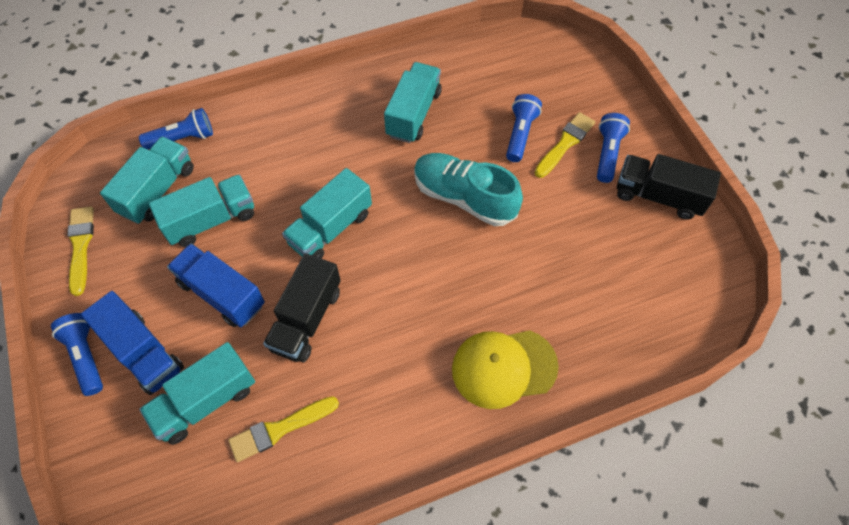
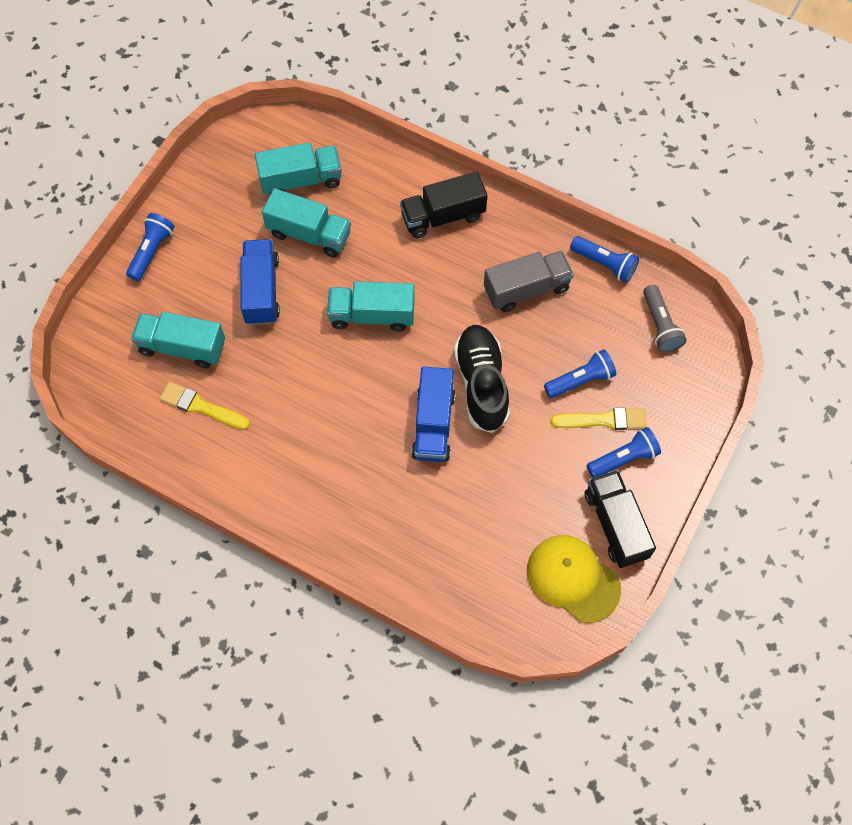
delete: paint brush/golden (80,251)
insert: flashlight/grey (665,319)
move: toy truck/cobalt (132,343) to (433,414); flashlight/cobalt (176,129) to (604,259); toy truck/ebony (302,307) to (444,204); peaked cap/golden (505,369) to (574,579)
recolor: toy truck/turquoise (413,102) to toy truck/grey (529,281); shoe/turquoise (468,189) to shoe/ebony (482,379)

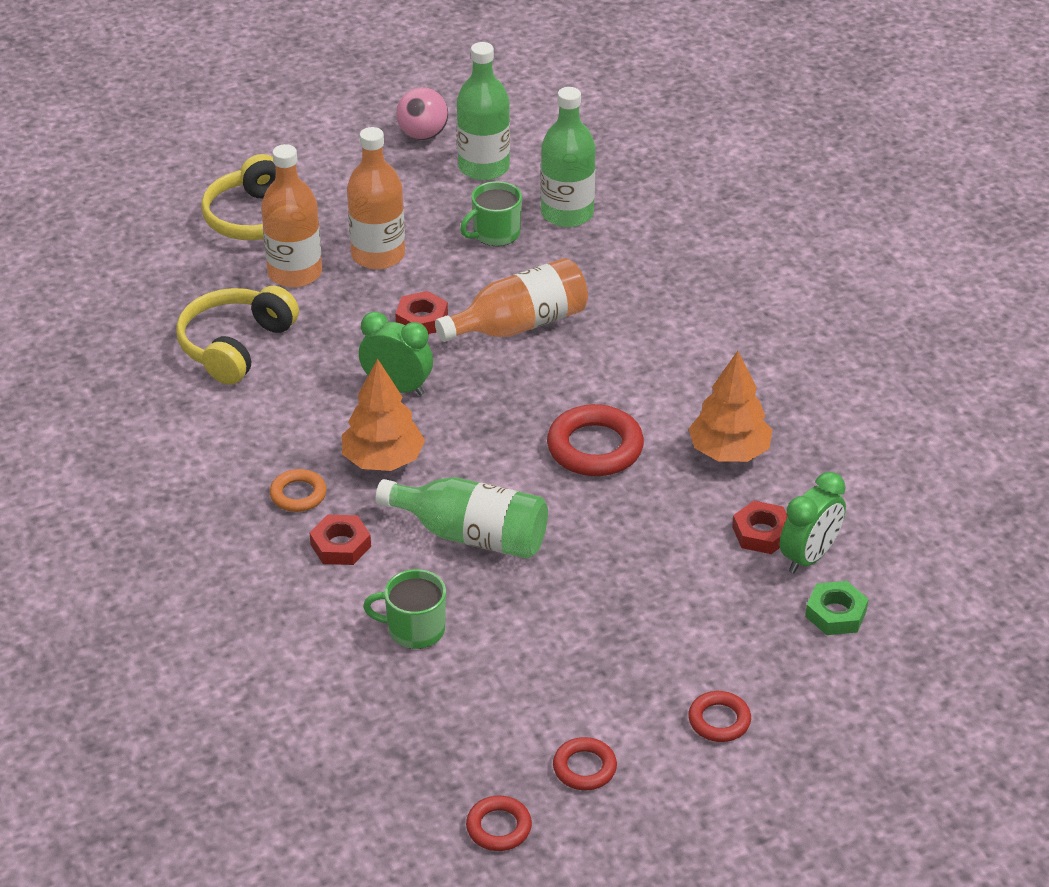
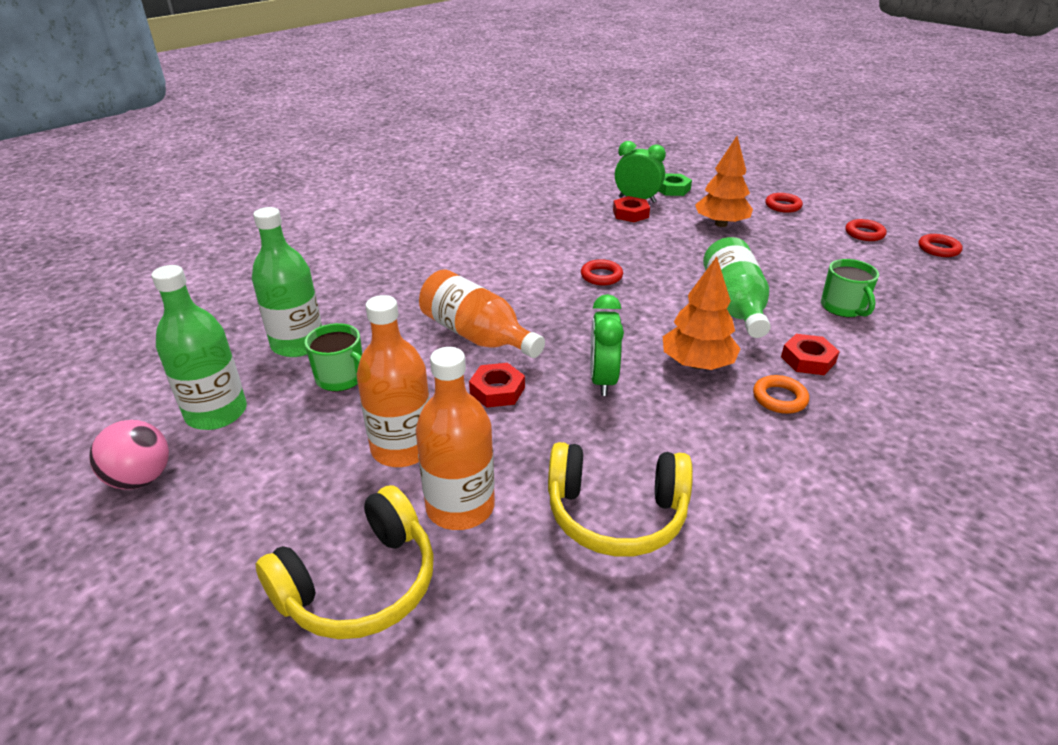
move: toy tree/orange (730,406) to (724,181)
resize: torus/red (595,440) = (602,272) x0.57

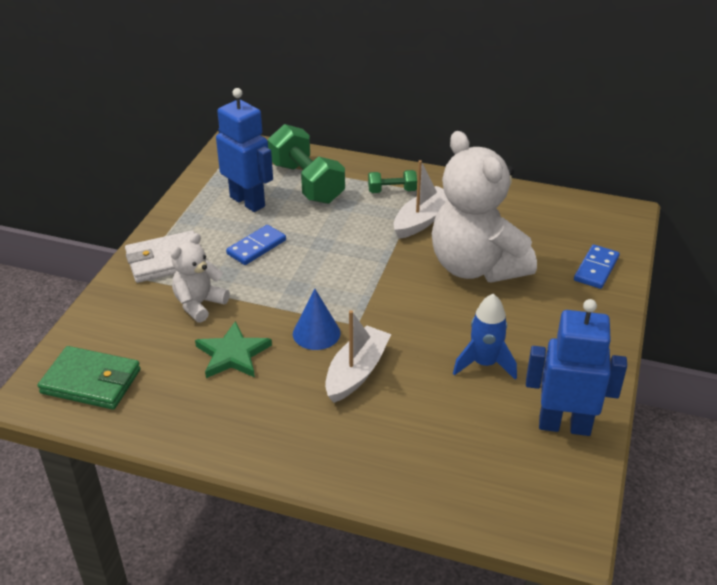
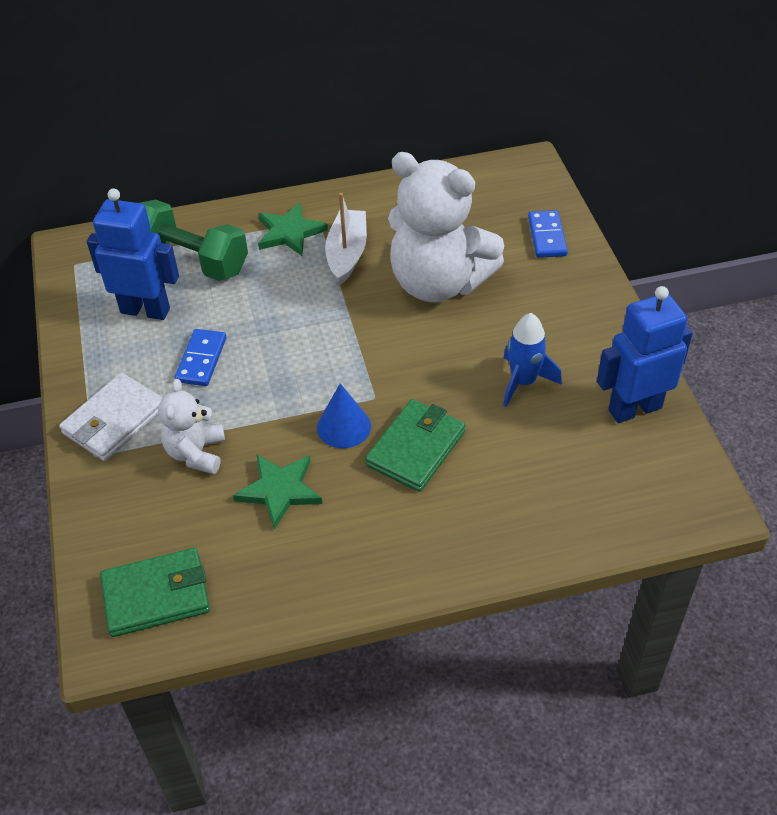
replace: toy boat/white (358,356) to wallet/green (415,445); free weight/green (392,181) to star/green (293,229)

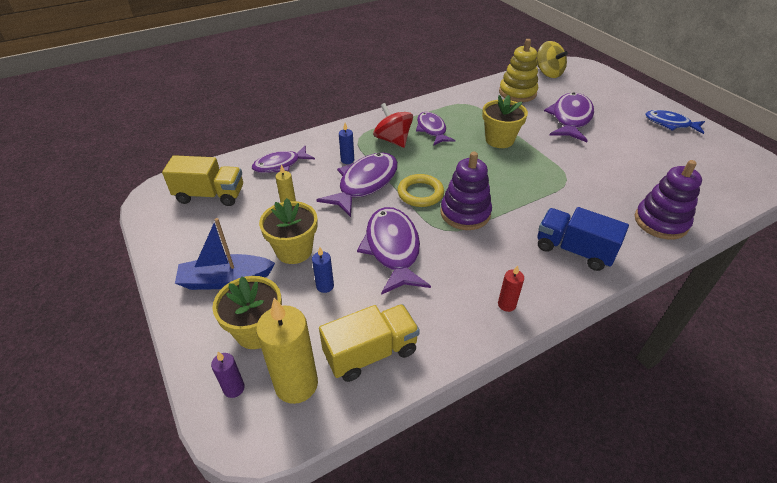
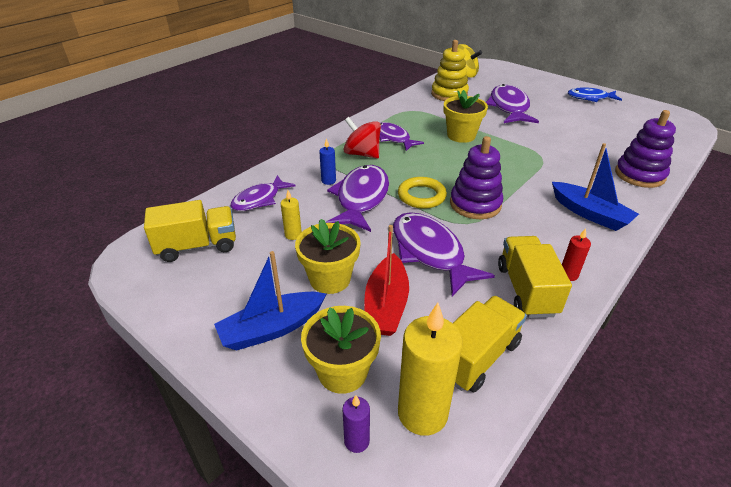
insert: toy truck/golden (535,277)
replace: candle/cobalt (323,270) to toy boat/red (386,280); toy truck/cobalt (583,239) to toy boat/cobalt (595,187)

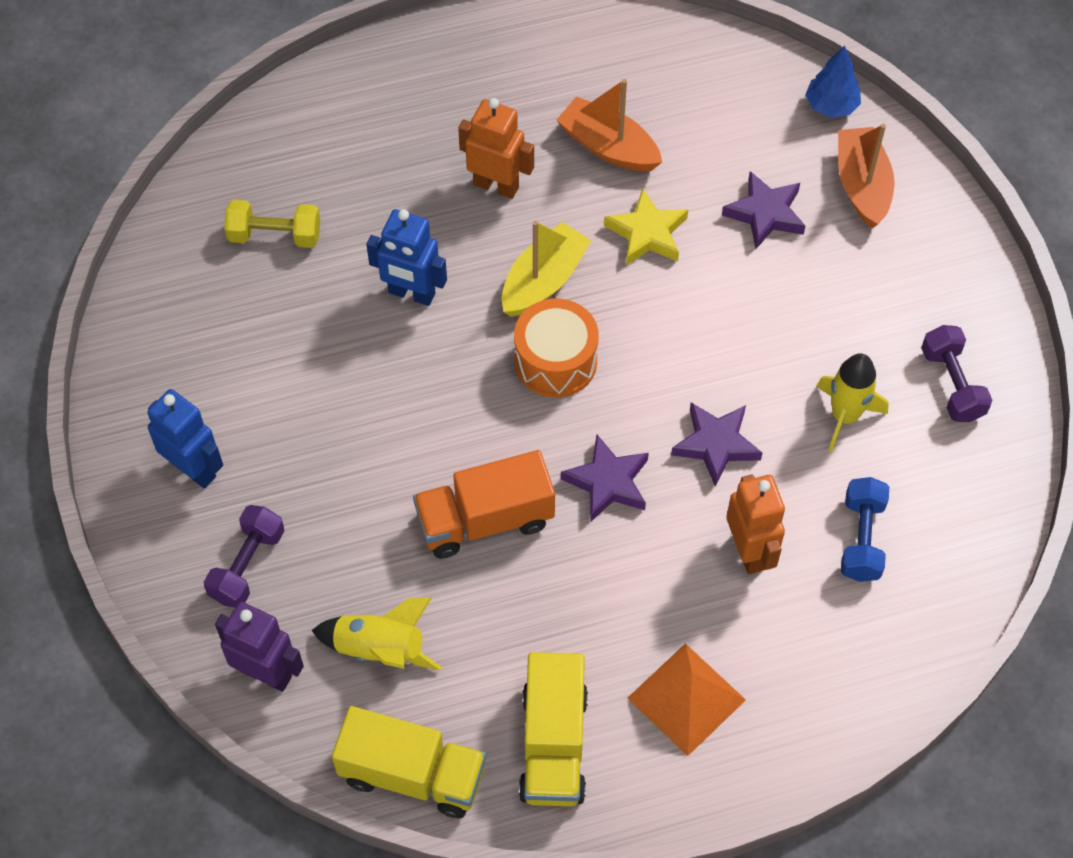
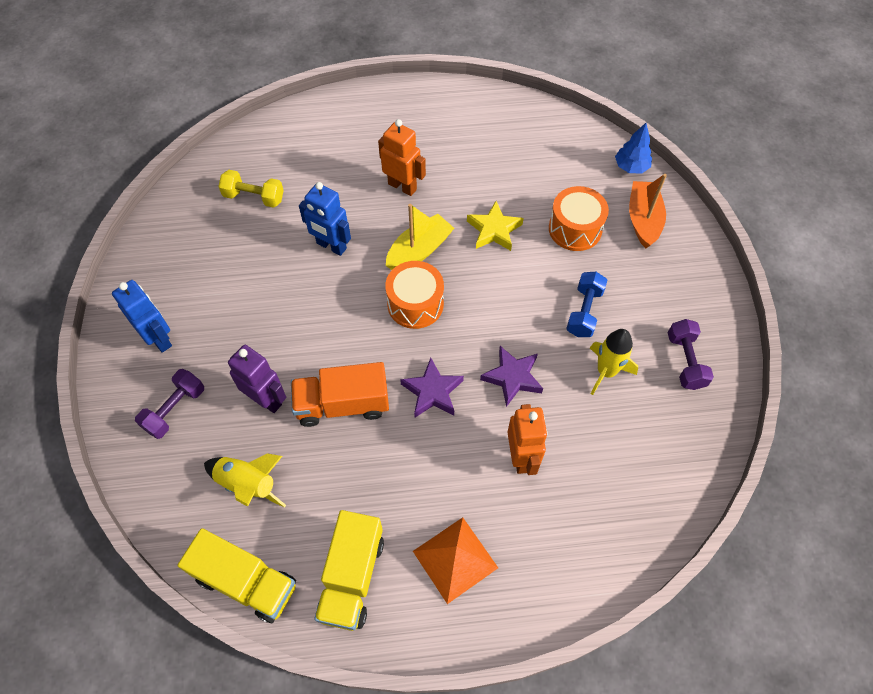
delete: toy boat/orange (609,125)
move: robot/violet (259,647) to (257,379); free weight/cobalt (865,529) to (586,304)
replace: star/violet (763,210) to snare drum/orange (579,218)

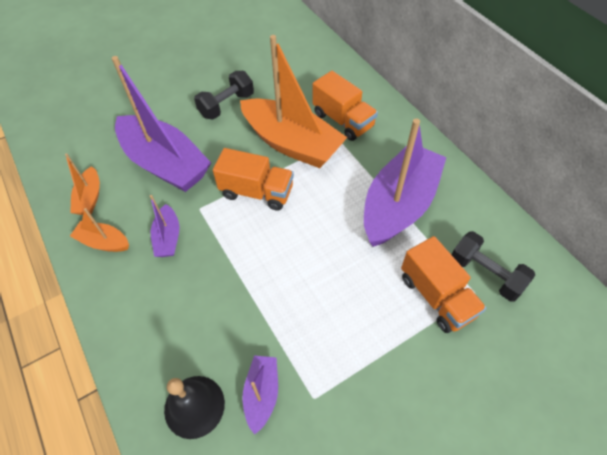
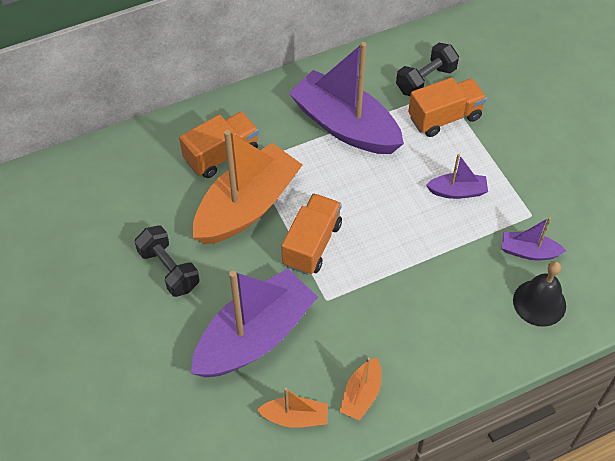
move: toy boat/violet (164,226) to (457,176)

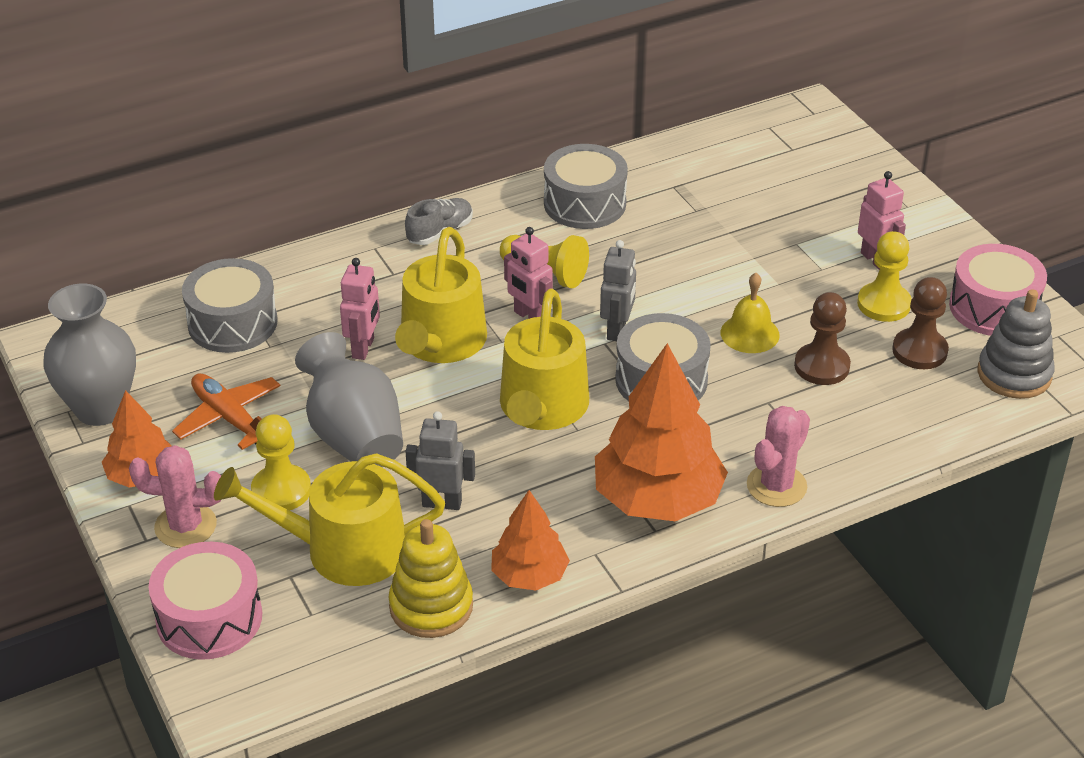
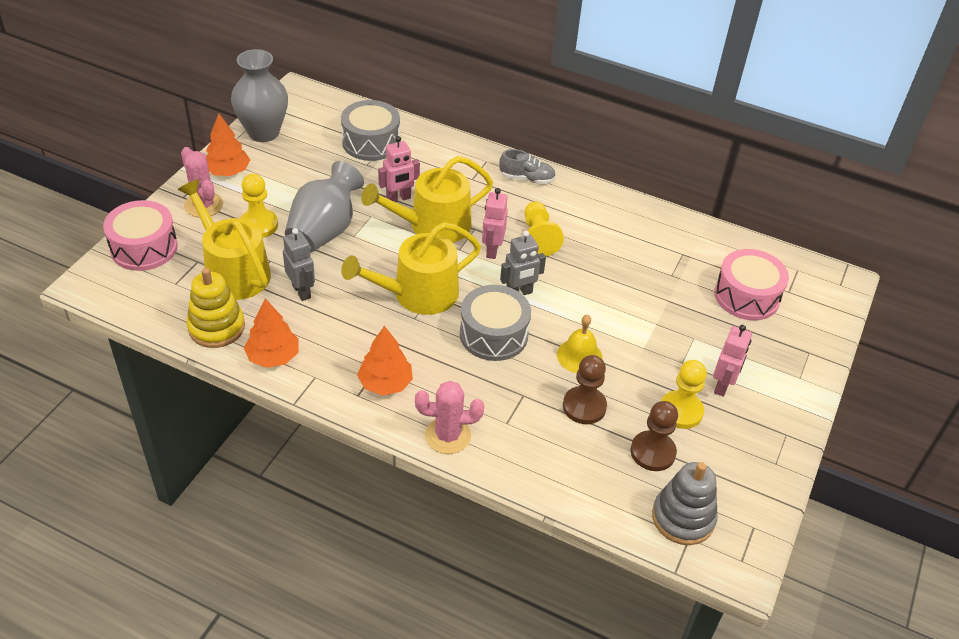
delete: plane/orange (226,411); snare drum/grey (586,186)
move: snare drum/rose-pink (998,290) to (751,284)
resize: toy tree/orange (661,432) = (385,361) x0.57

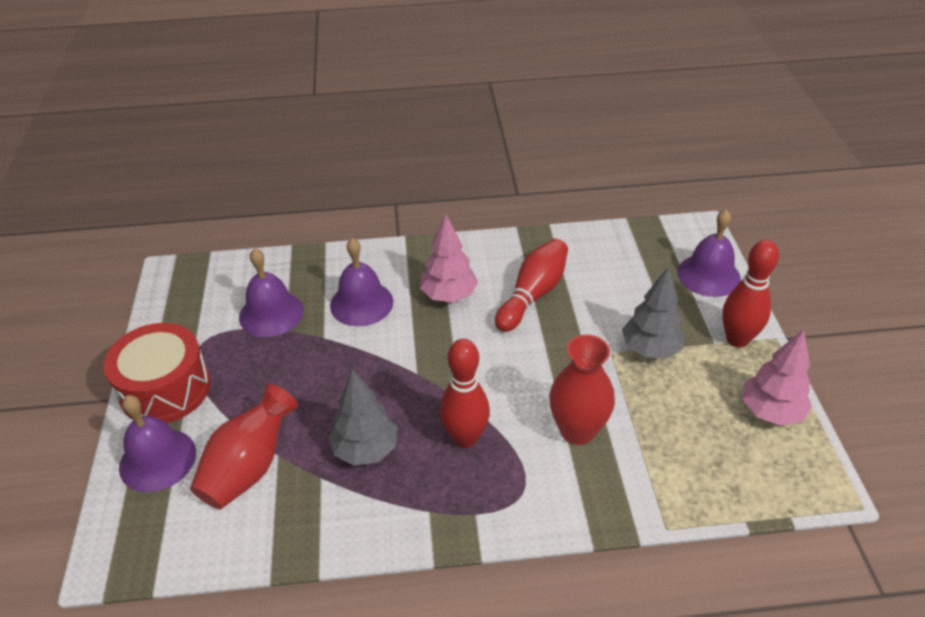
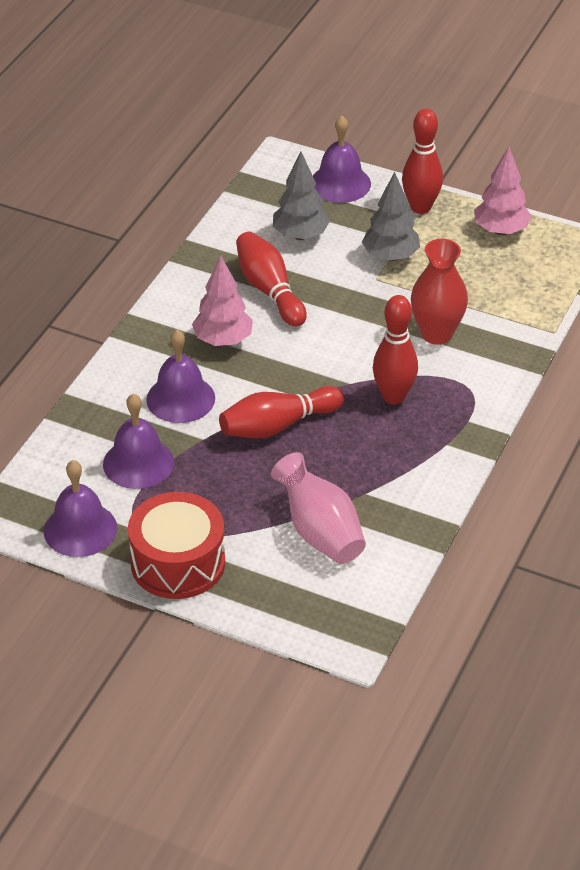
insert: bowling pin/red (281,412)
move: bell/violet (157,443) to (80,508); toy tree/grey (363,417) to (301,196)
recolor: vase/red (244,447) to vase/rose-pink (318,508)

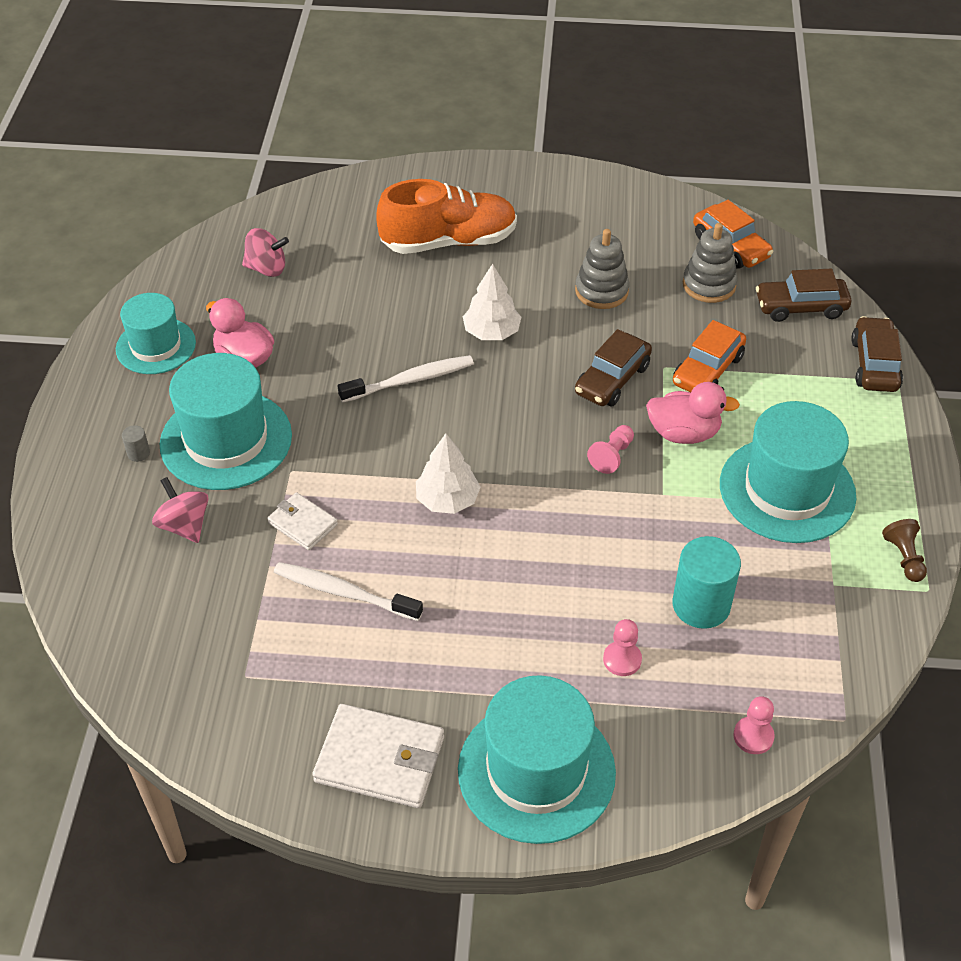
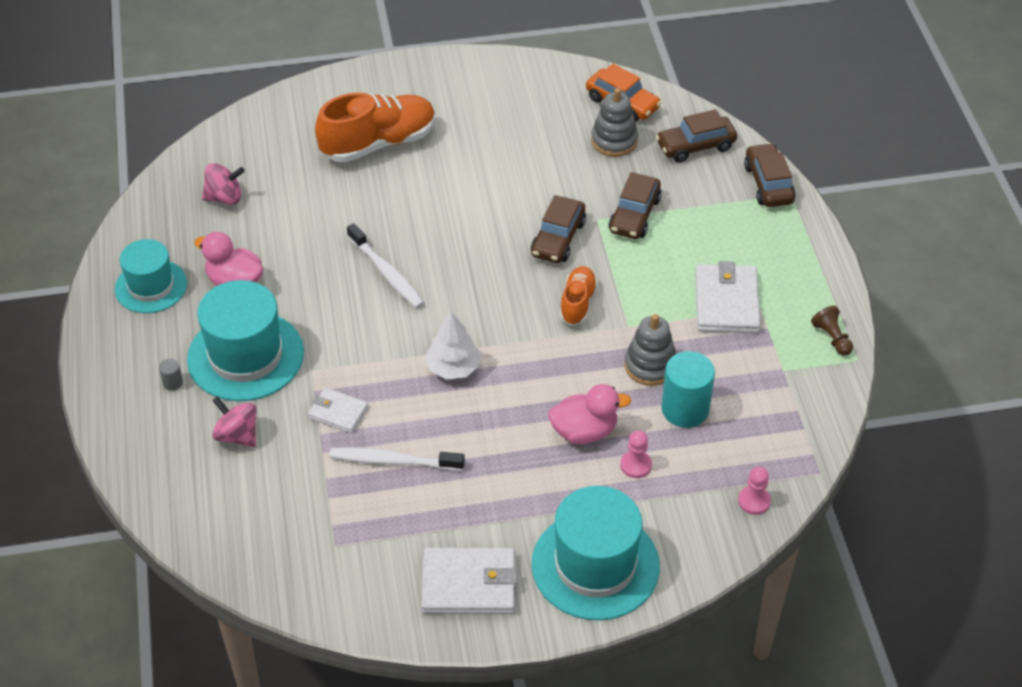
delete: toy tree/white (492,302)
move: stacking rings/grey (602,269) to (650,350); toy duck/rose-pink (693,413) to (589,414)
replace: game pawn/rose-pink (610,449) to shoe/orange (579,296); tall hat/turquoise (788,472) to wallet/white (728,297)
recolor: car/orange (709,356) to car/brown (635,205)
rotate: toothbrush/white (406,379) = (385,265) 90 degrees clockwise

